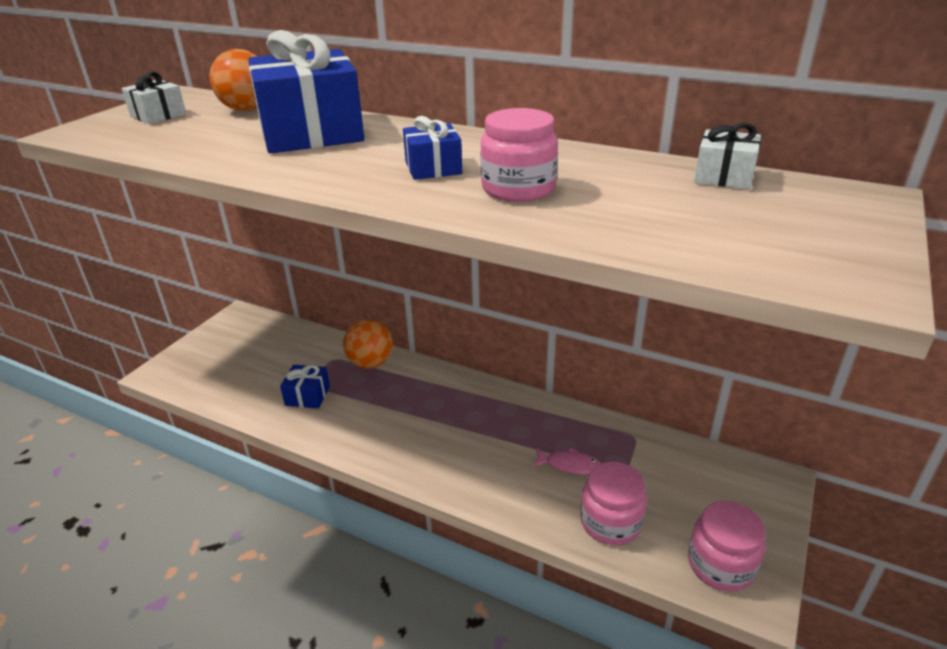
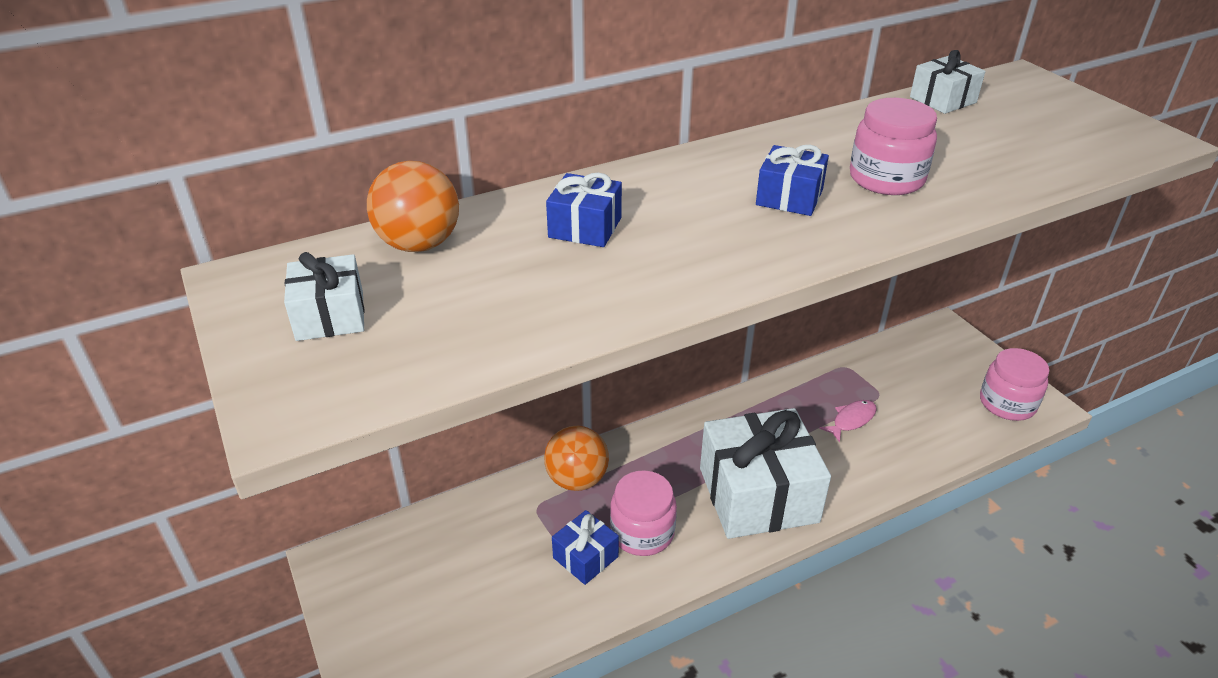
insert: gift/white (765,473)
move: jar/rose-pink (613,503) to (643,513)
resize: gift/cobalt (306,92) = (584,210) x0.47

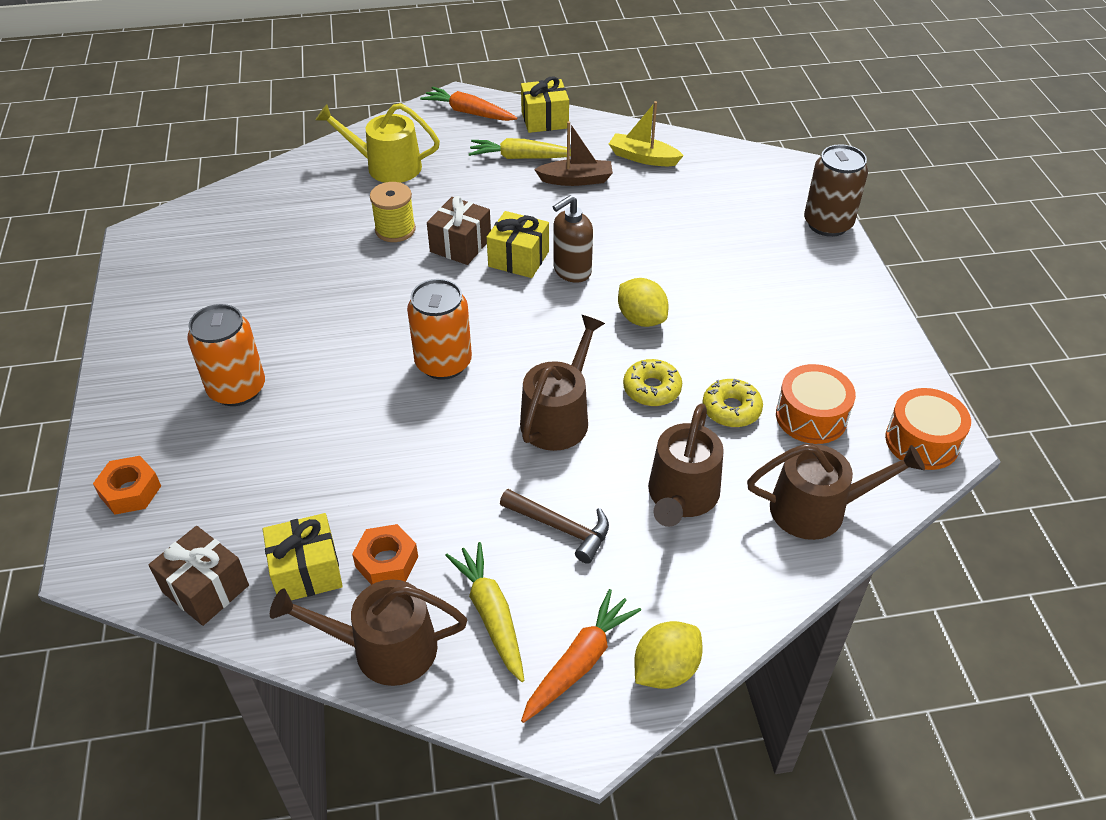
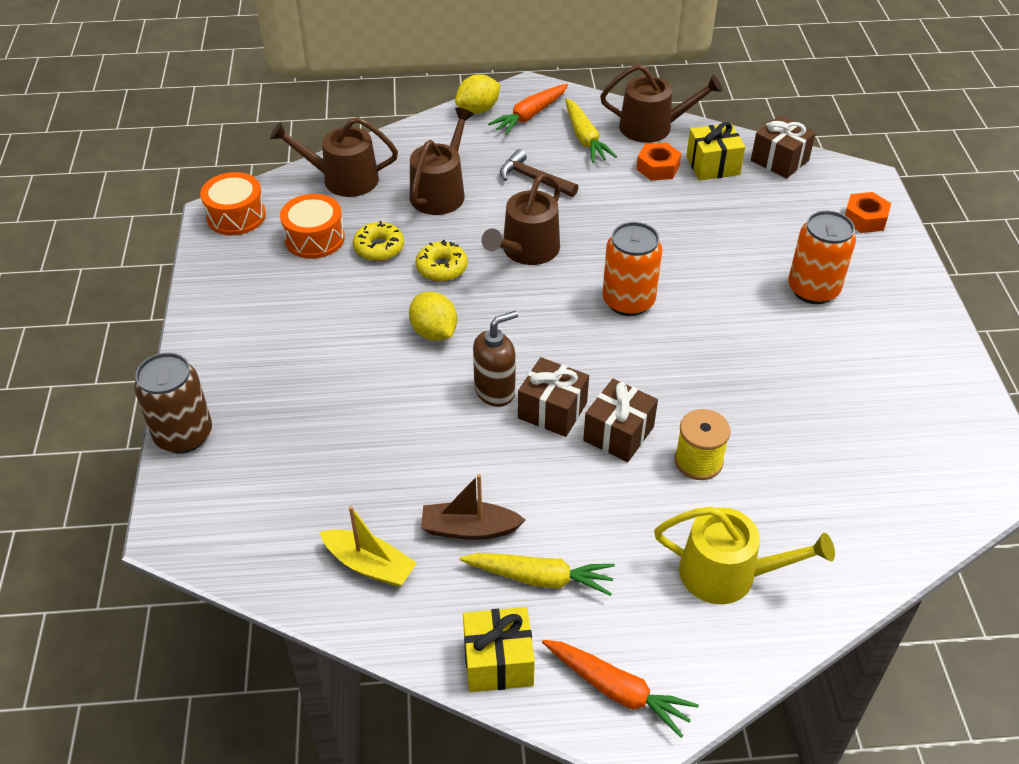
recolor: gift/golden (517,244) to gift/brown (553,397)

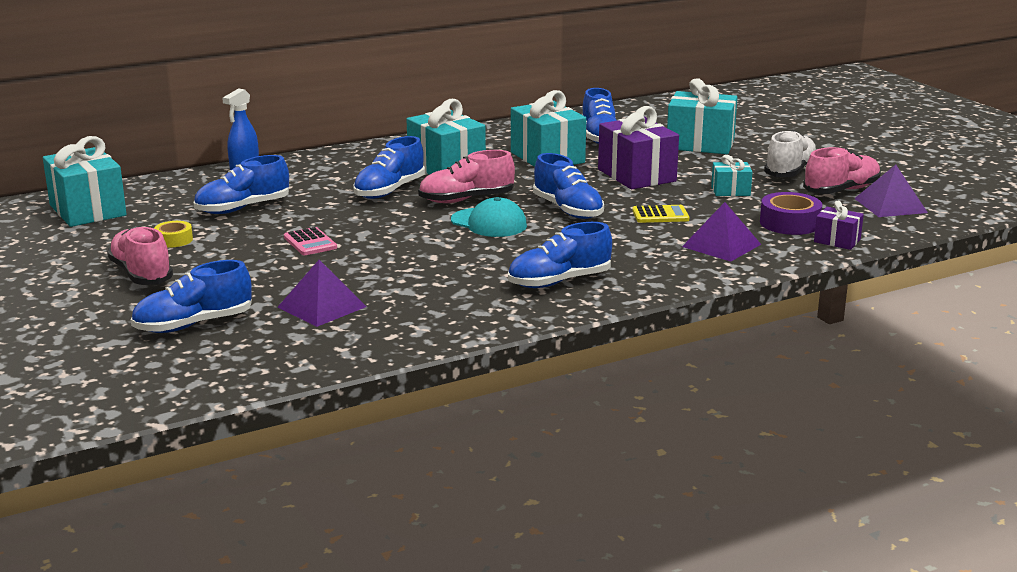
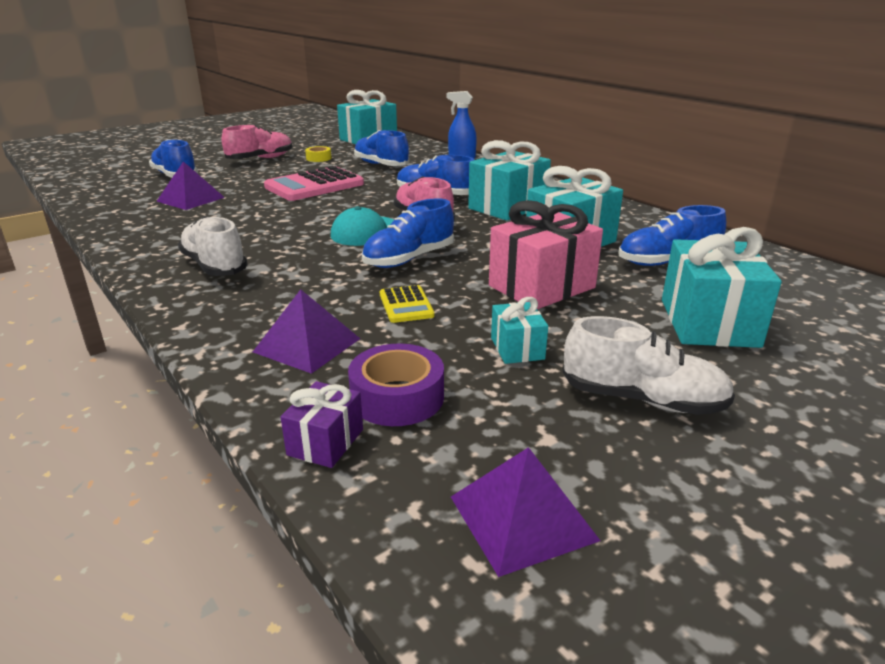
delete: shoe/rose-pink (842,170)
recolor: shoe/cobalt (560,255) to shoe/white (213,246); gift/violet (638,147) to gift/rose-pink (546,254)
resize: calculator/rose-pink (310,241) = (314,183) x2.00

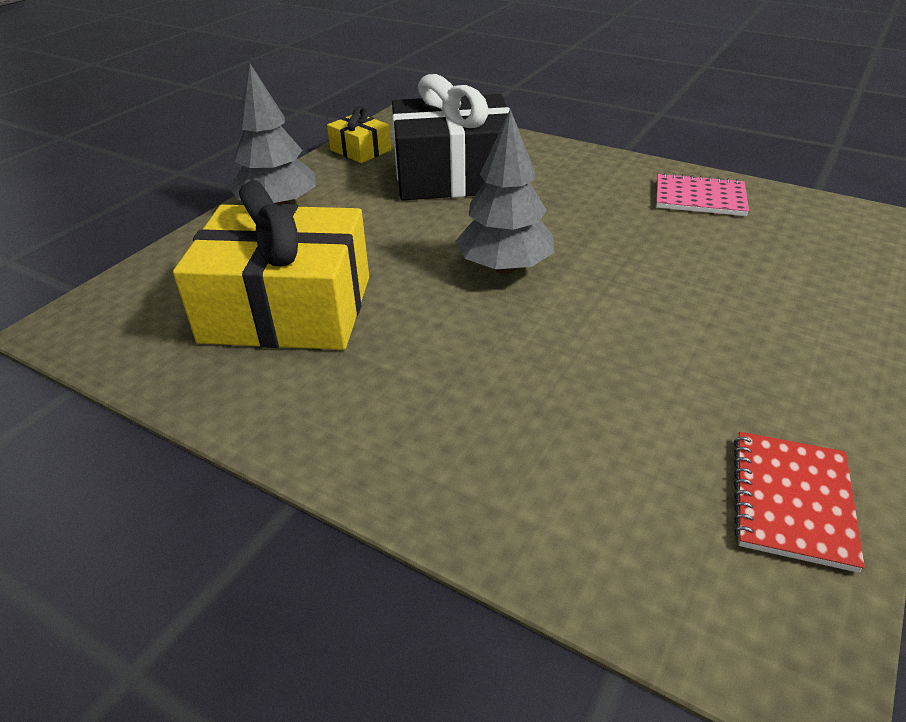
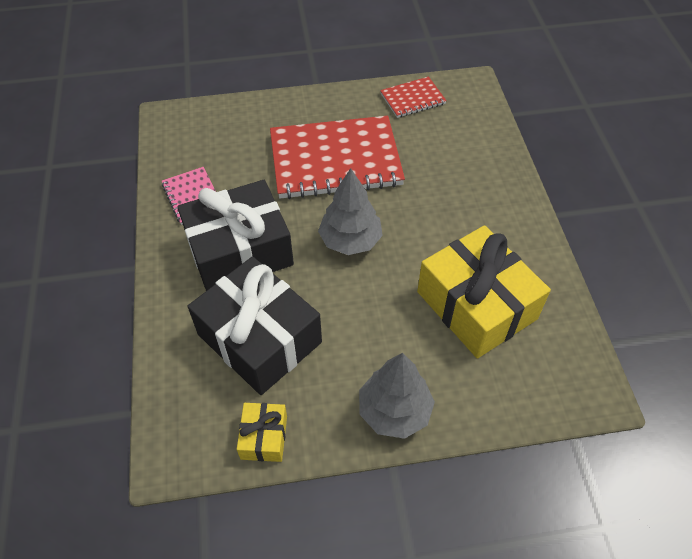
insert: gift/ebony (235,235); notebook/red (337,157)

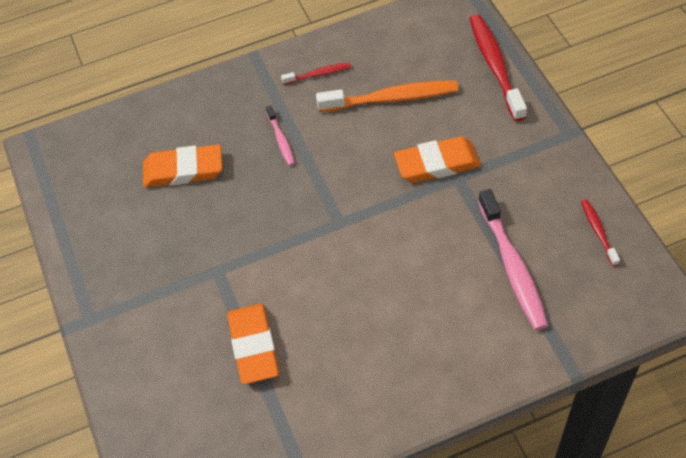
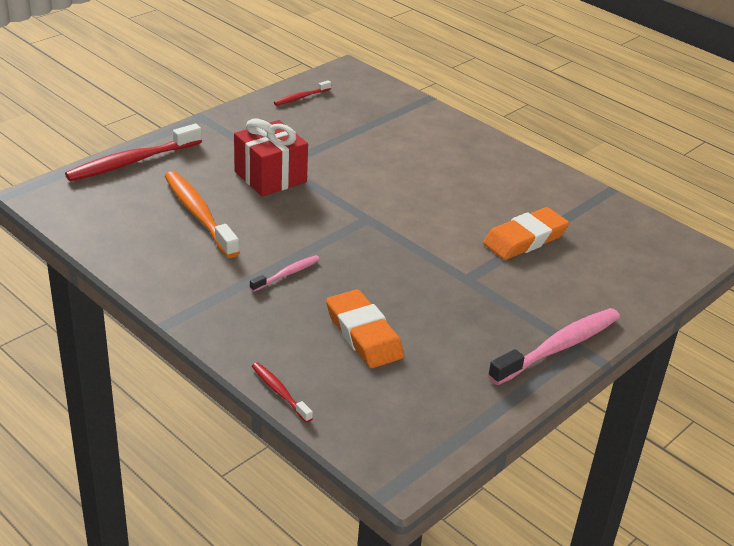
move: toothbrush/red (316,73) to (282,392); toothbrush/rose-pink (513,259) to (554,346)
replace: eraser/orange (437,159) to gift/red (271,158)

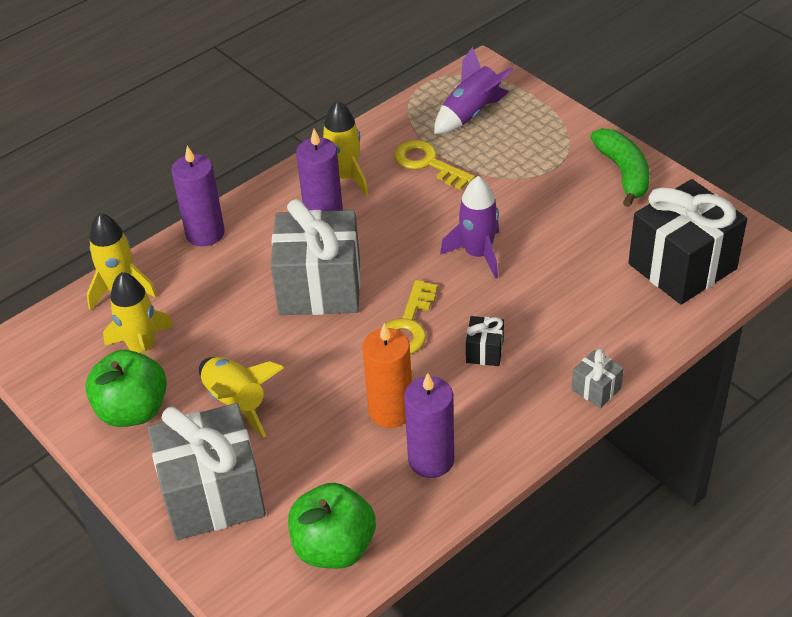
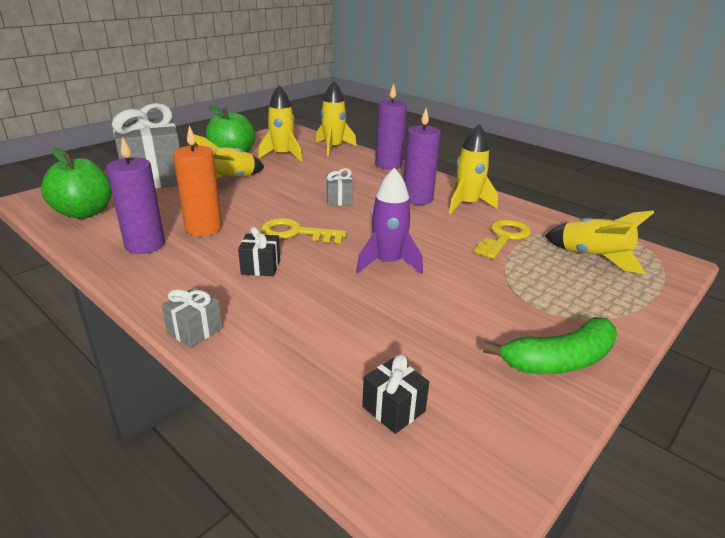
recolor: toy rocket/violet (474,90) to toy rocket/golden (599,242)
resize: gift/grey (315,257) = (339,187) x0.43; gift/ebony (687,241) = (395,394) x0.43

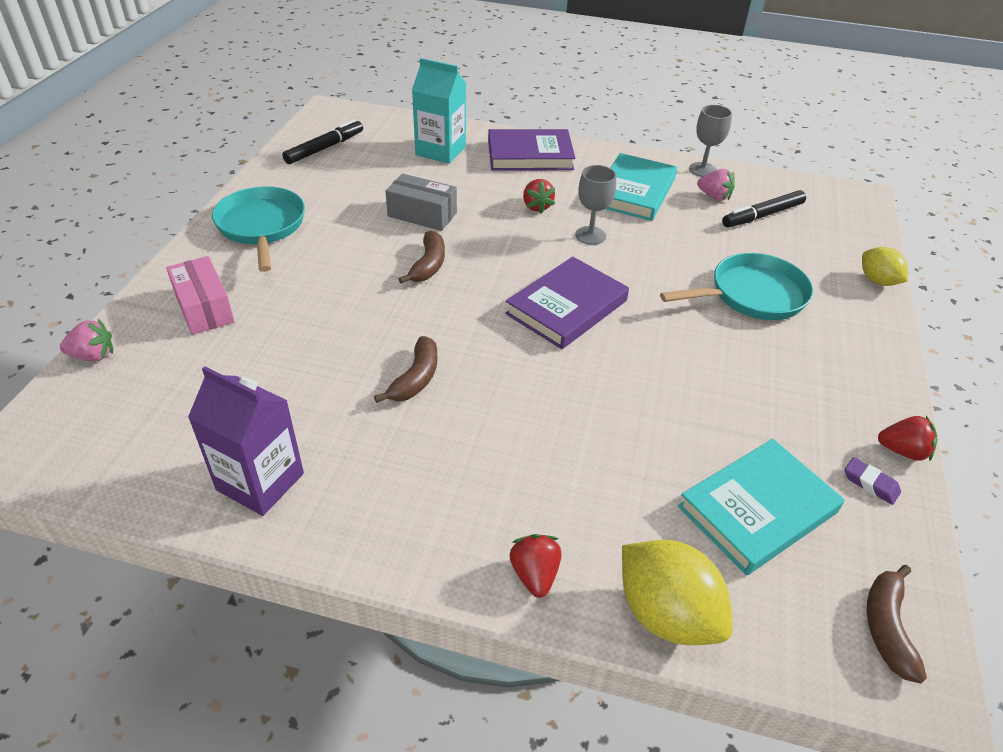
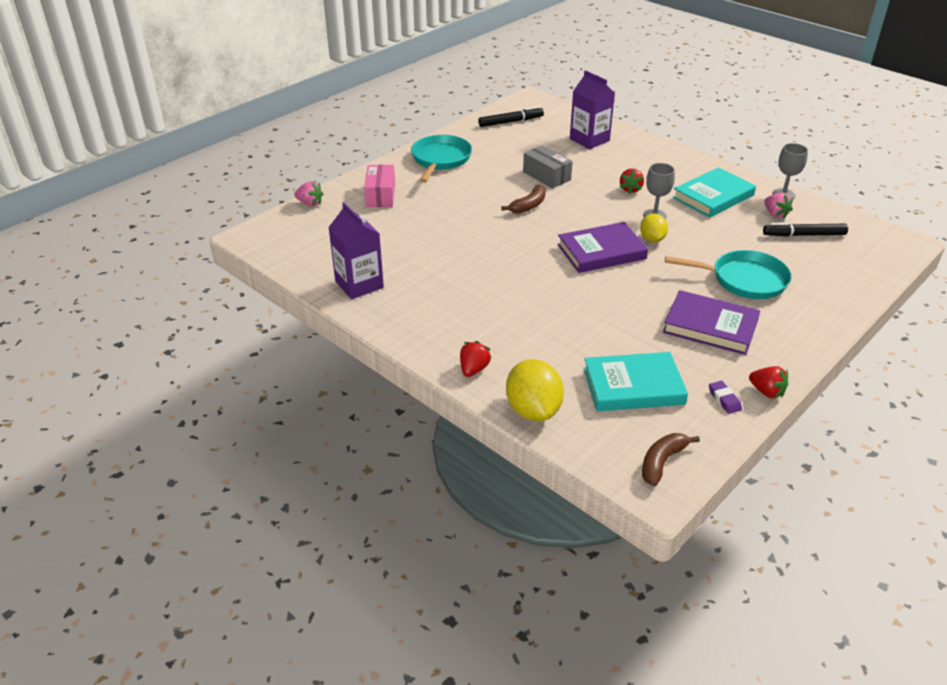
delete: banana/brown (405,369)
move: hardcover/violet (531,150) to (711,322); citrus fruit/golden (885,266) to (654,227)
recolor: milk carton/turquoise (439,111) to milk carton/violet (592,109)

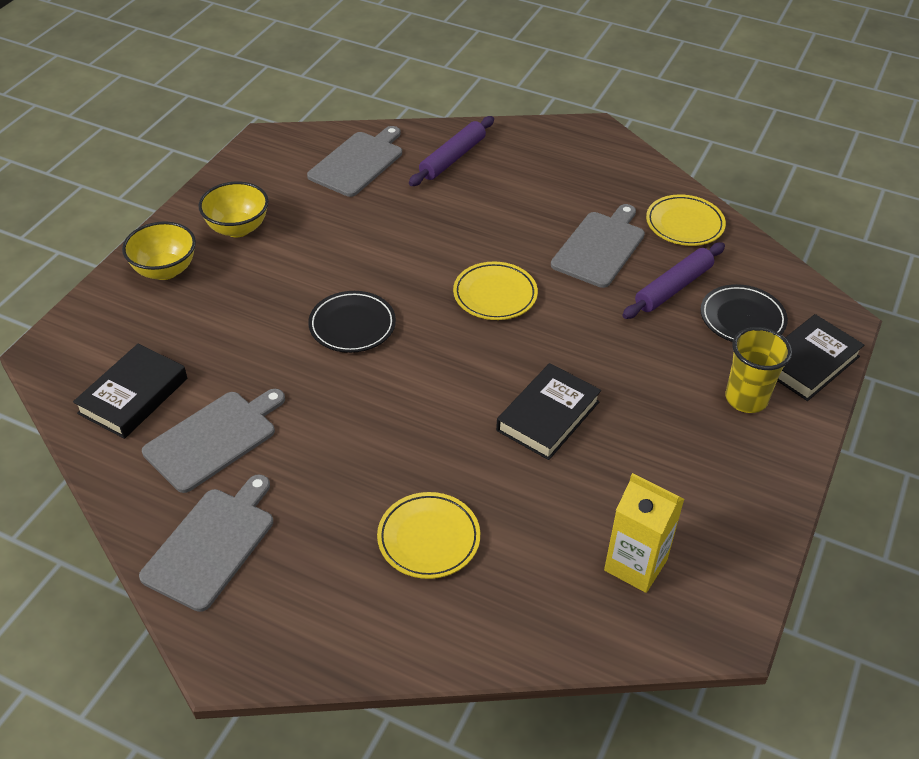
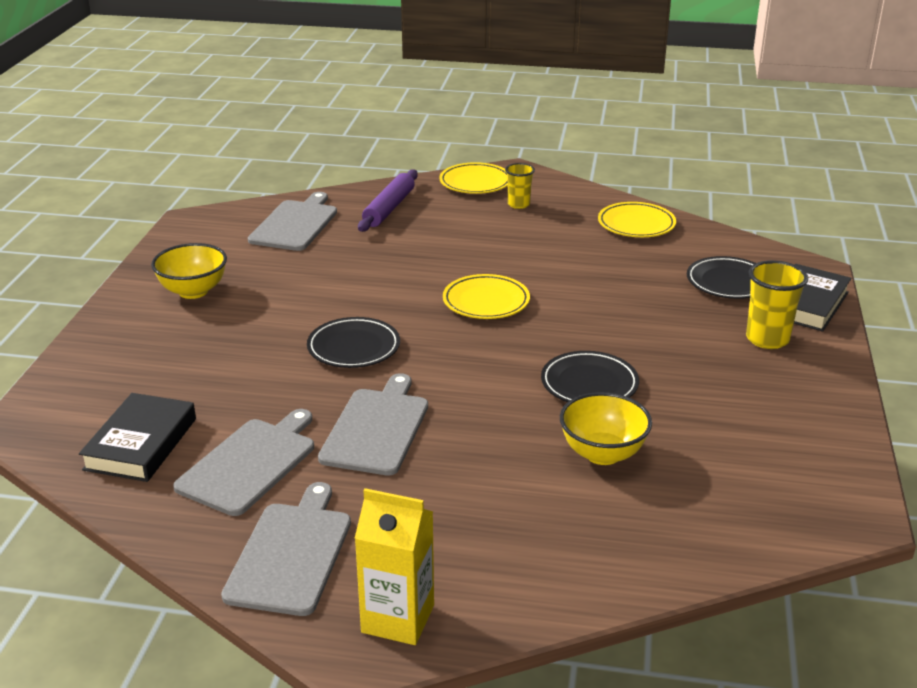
delete: dough roller/violet (673,280)
insert: beaker/golden (520,186)
move: serving bowl/golden (159,250) to (606,428); flat dish/golden (428,535) to (473,178); bread board/grey (598,246) to (373,424); milk carton/golden (644,533) to (394,566)
replace: hardcover/ebony (548,411) to flat dish/ebony (590,376)

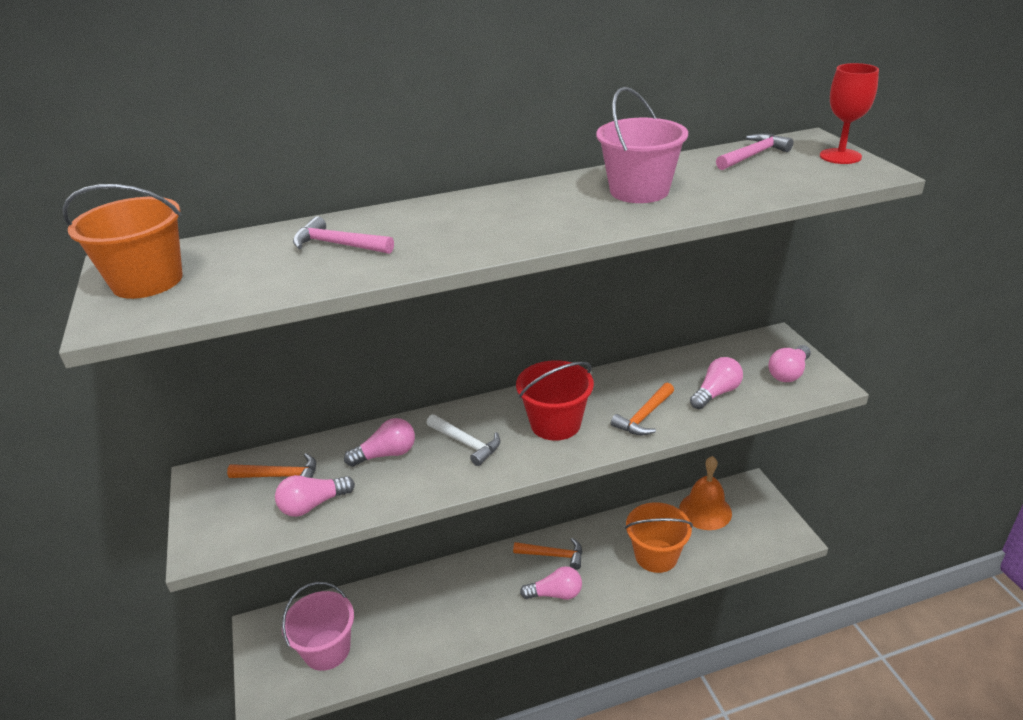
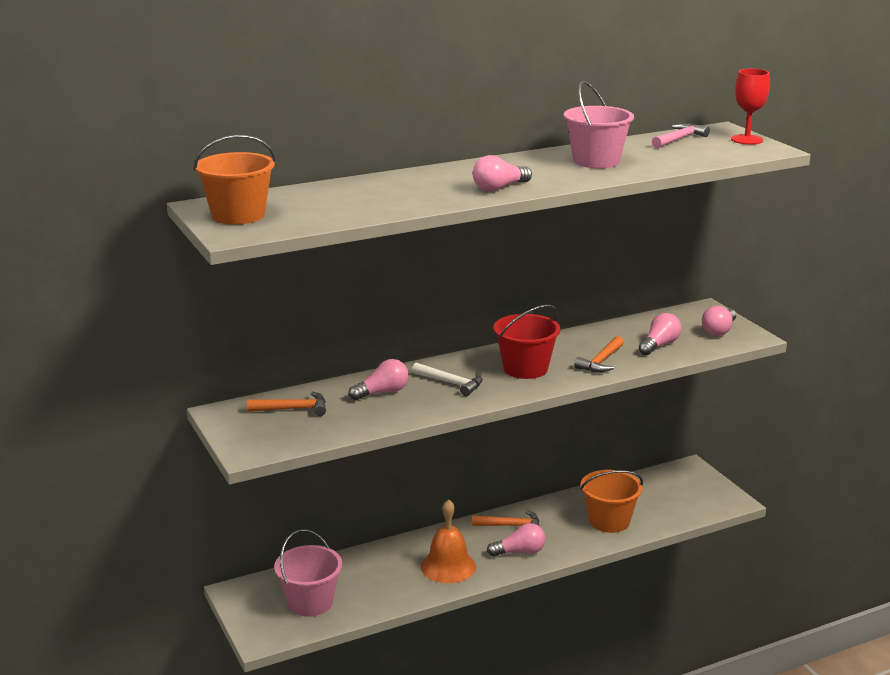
delete: claw hammer/rose-pink (343,235)
move: light bulb/rose-pink (315,496) to (502,173); bell/orange (705,493) to (448,541)

